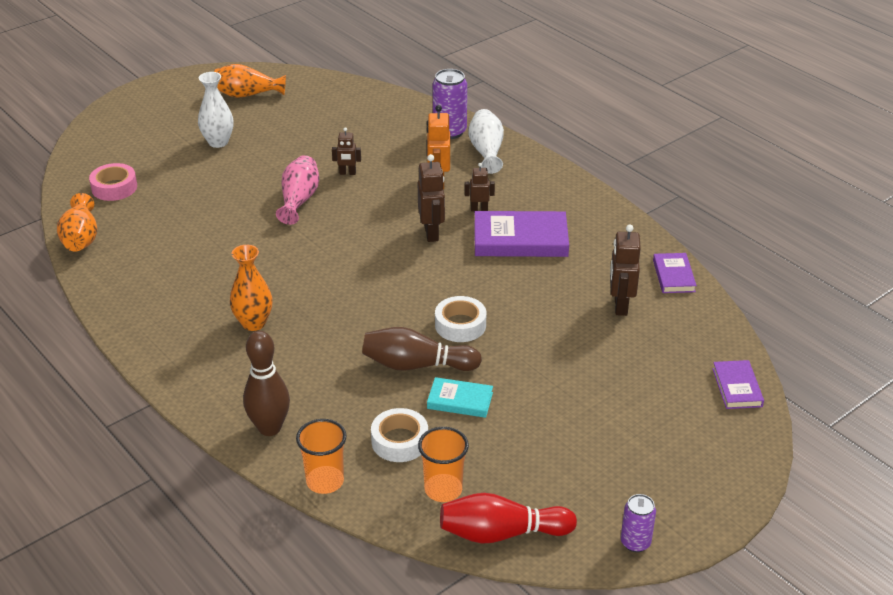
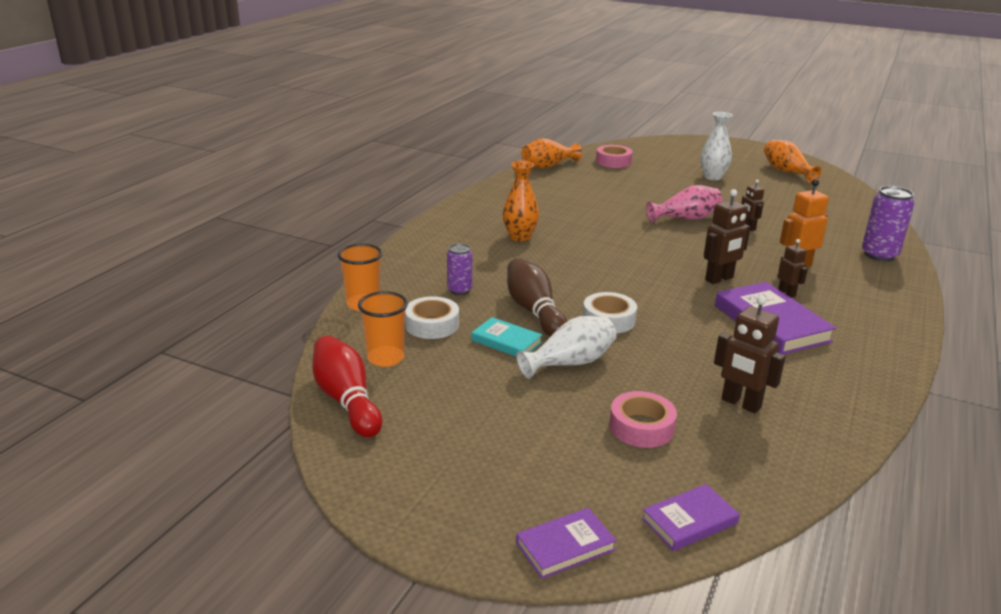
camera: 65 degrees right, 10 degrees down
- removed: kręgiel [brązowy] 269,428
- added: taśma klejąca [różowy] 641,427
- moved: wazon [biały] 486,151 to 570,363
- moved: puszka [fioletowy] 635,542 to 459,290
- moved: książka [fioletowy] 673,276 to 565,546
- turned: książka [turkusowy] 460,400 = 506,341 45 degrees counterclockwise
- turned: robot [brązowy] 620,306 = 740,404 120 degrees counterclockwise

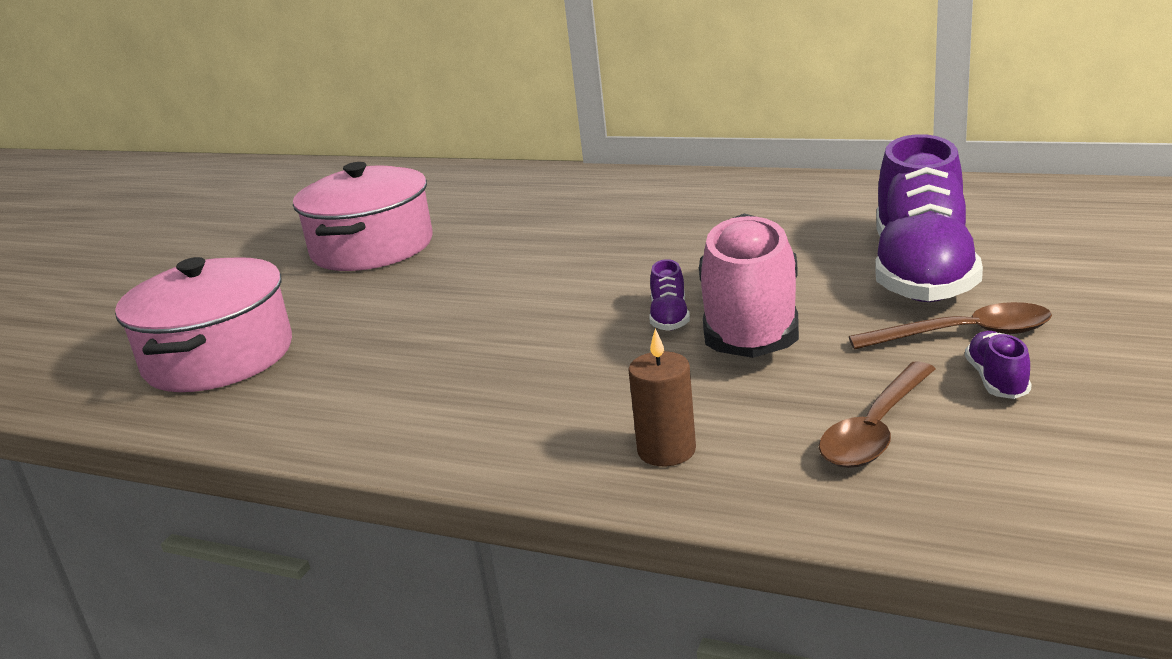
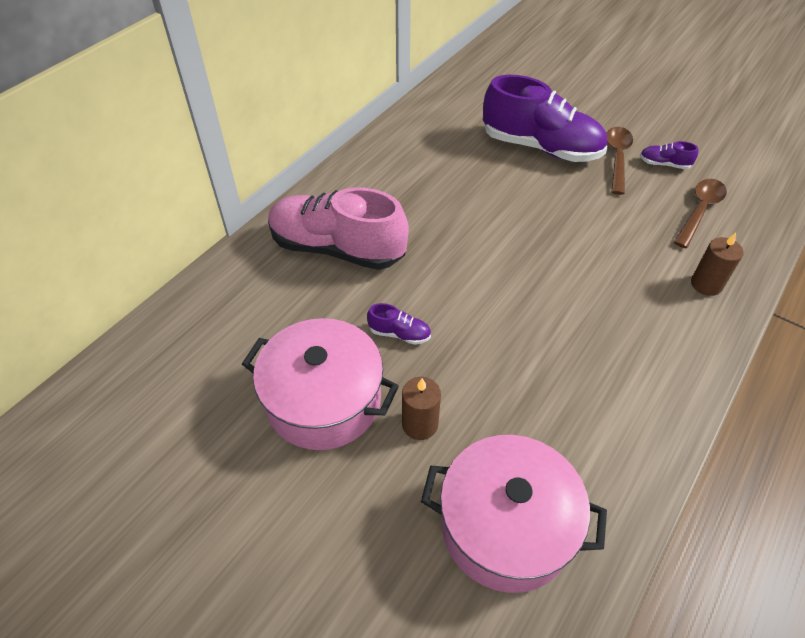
camera: 80 degrees left, 25 degrees up
- added: świeca [brązowy] 420,424
- moved: but [fioletowy] 669,317 to 399,334
- moved: but [różowy] 750,322 to 337,248
- turned: łyżka [brązowy] 876,429 = 699,211 105 degrees counterclockwise

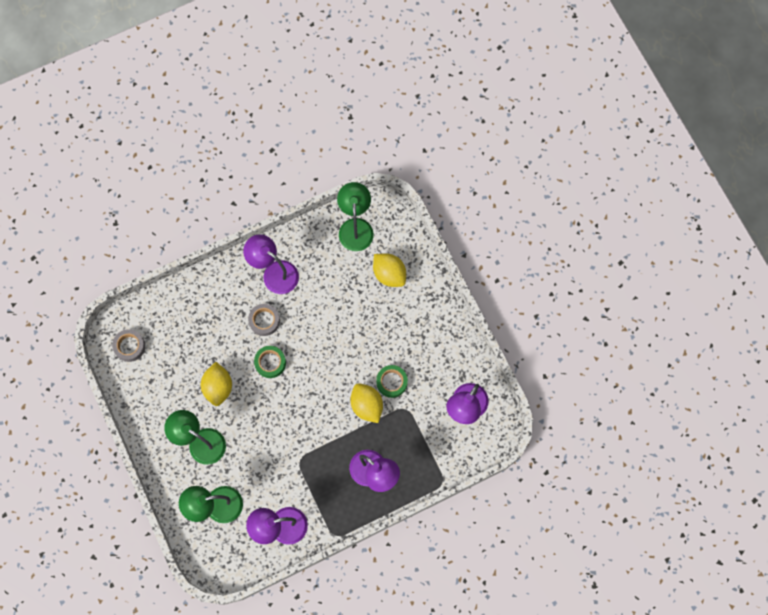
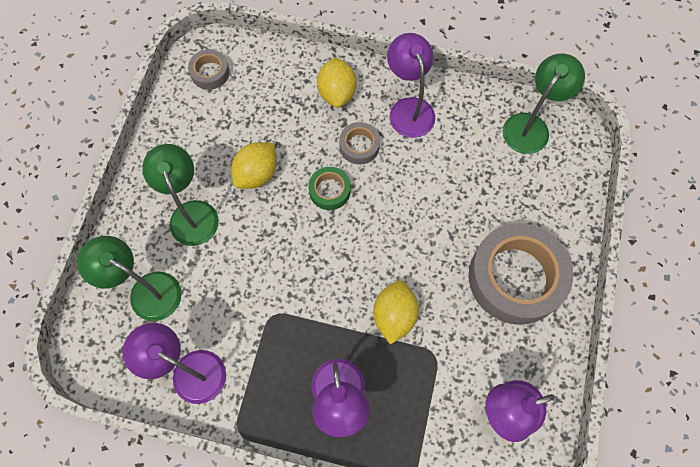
camera: 40 degrees right, 5 degrees down
- removed: taśma klejąca [zielony] 391,382
- added: taśma klejąca [szary] 515,278
- moved: cytryna [żółty] 389,274 to 337,93

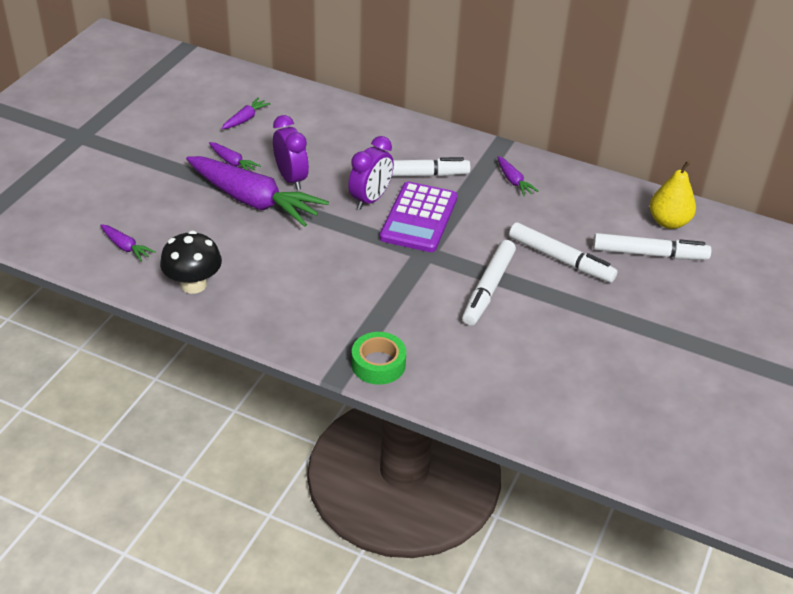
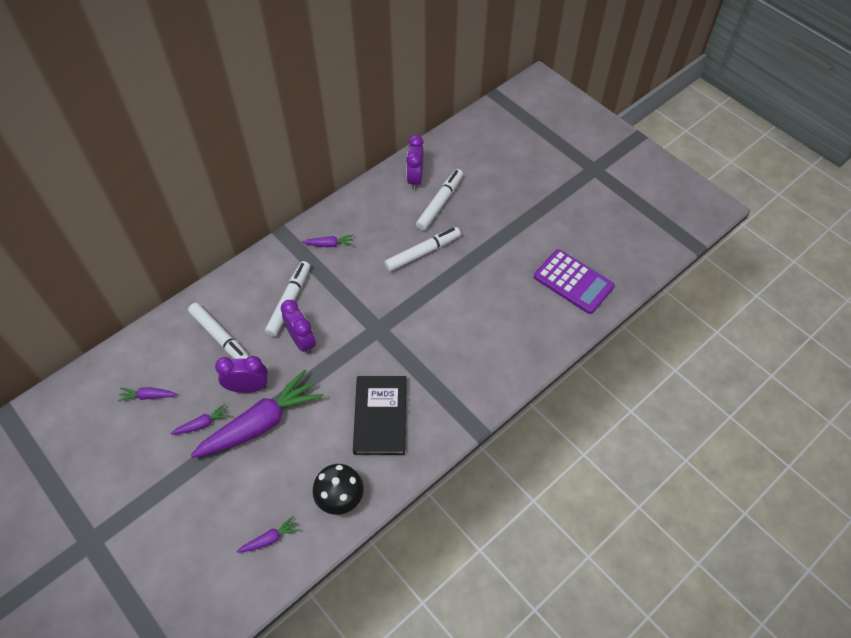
camera: 65 degrees left, 15 degrees up
- removed: taśma klejąca [zielony] 378,364
- added: książka [czarny] 380,416
- moved: kalkulator [fioletowy] 419,218 to 573,282
- moved: flamaster [biały] 488,288 to 221,337
- replaced: gruszka [żółty] 668,222 to budzik [fioletowy] 415,179
- turned: marchewka [fioletowy] 245,119 = 148,396 60 degrees counterclockwise

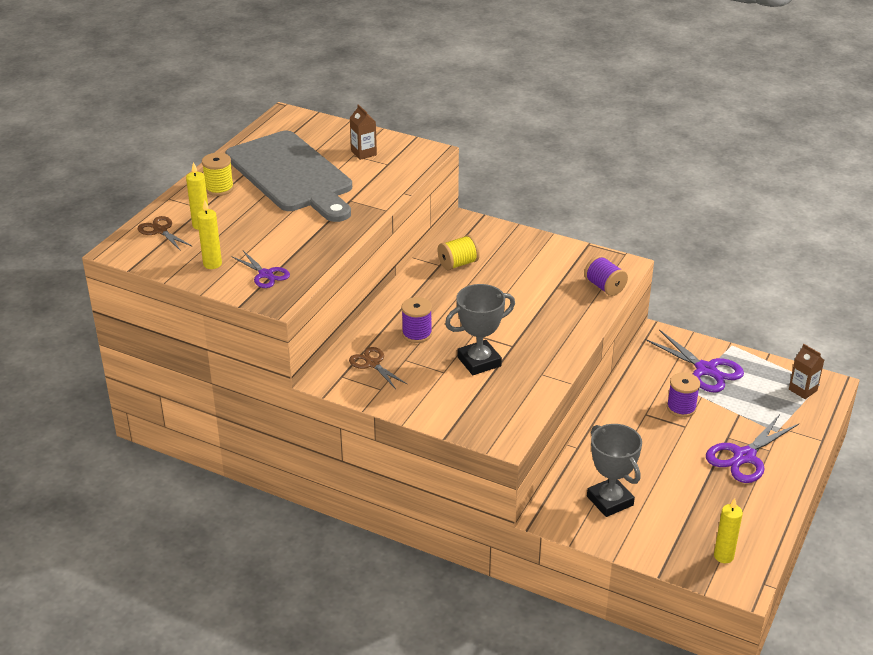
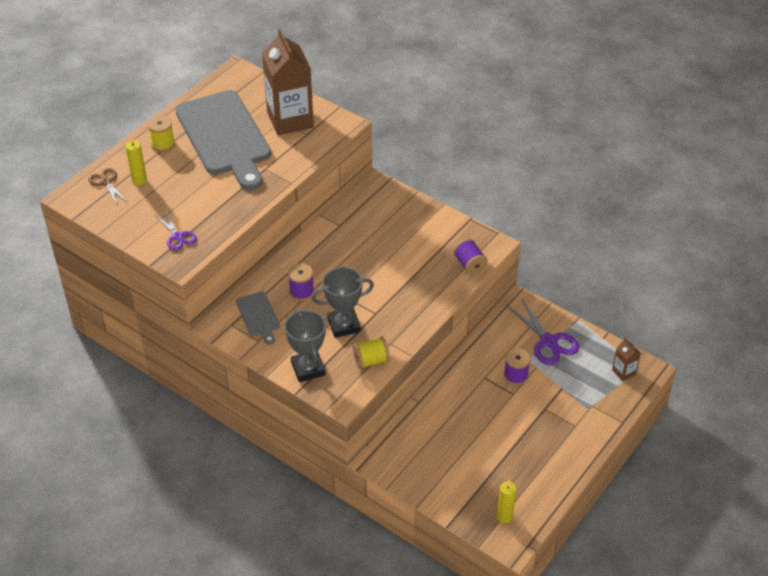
camera: 10 degrees right, 10 degrees up
- removed: świeca [żółty] 212,264
- removed: nożyczki [fioletowy] 744,456
- moved: szpulka [żółty] 458,264 to 371,360
- moved: puchar [szary] 610,501 to 308,368
- replaced: nożyczki [brązowy] 372,364 to deska do krojenia [szary] 258,316
- resized: karton mleka [brązowy] 364,153 = 290,120 x2.31

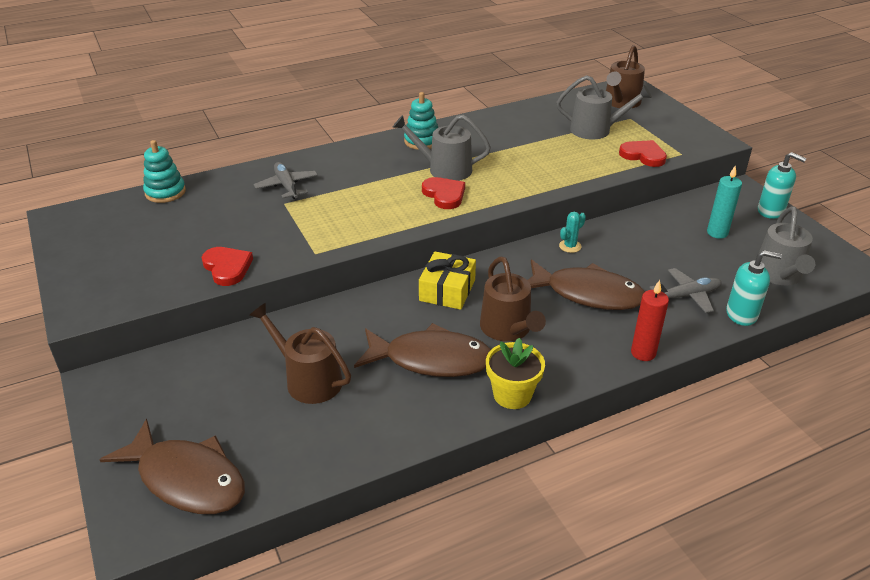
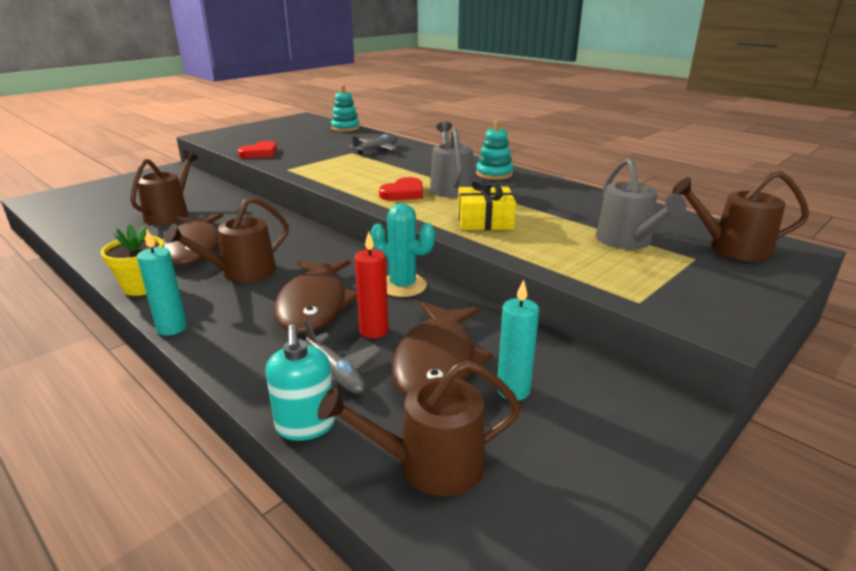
camera: 70 degrees right, 10 degrees down
- removed: serce [czerwony] 643,155
- removed: dozownik mydła [turkusowy] 771,211
- added: świeca [turkusowy] 172,328
- moved: ryba [brązowy] 187,479 to 437,362
- moved: prezent [żółty] 447,290 to 485,221
- moved: świeca [czerwony] 643,353 to 374,330
- recoloured: konewka [szary] 779,275 to konewka [brązowy] 430,464
- resized: kaktus [turkusowy] 570,246 = 403,286 x1.79

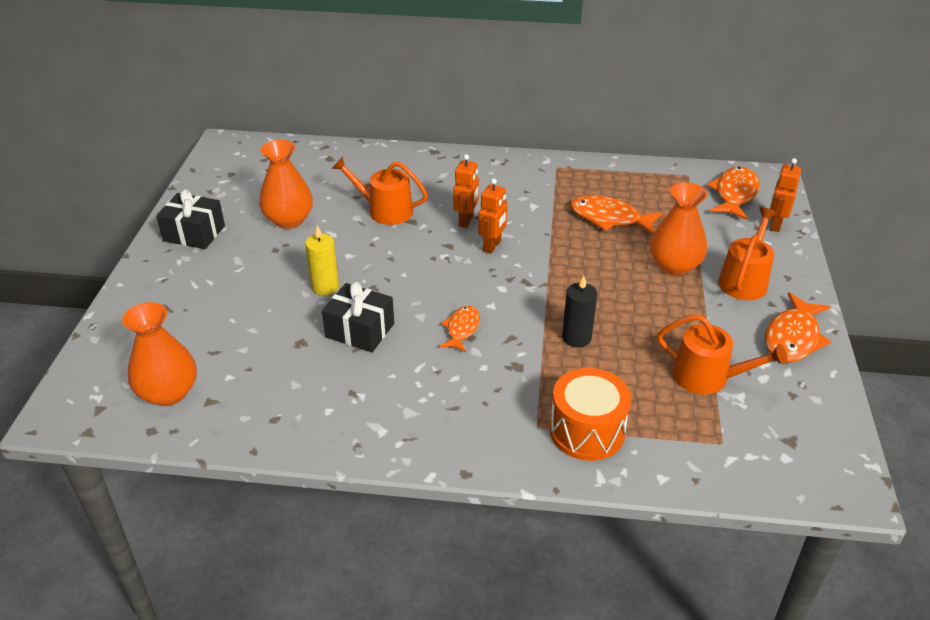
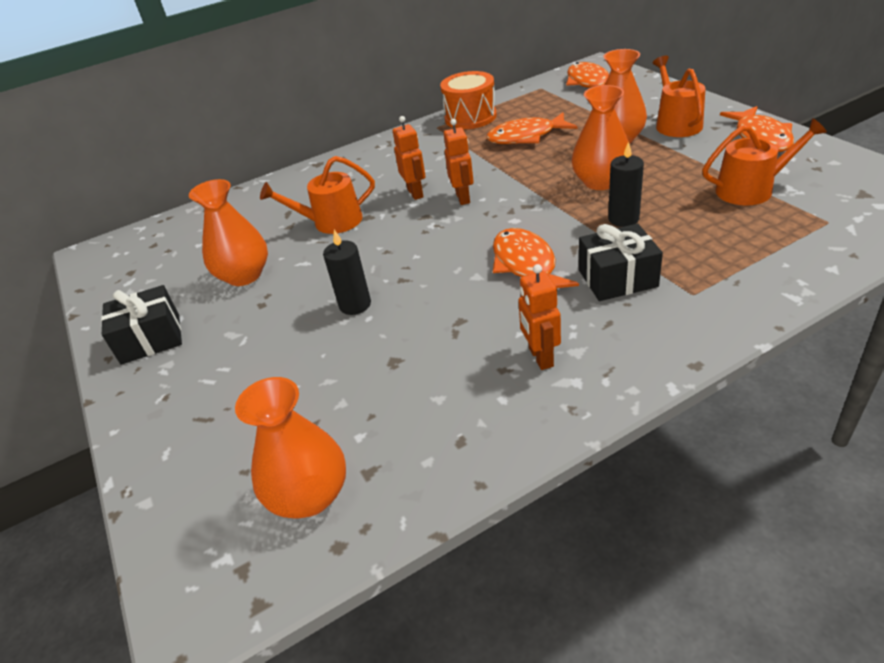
camera: 30 degrees left, 0 degrees up
- added: wazon [pomarańczowy] 600,182
- moved: prezent [czarny] 360,330 to 617,278
- moved: bęben [pomarańczowy] 587,431 to 470,117
- moved: robot [pomarańczowy] 775,225 to 540,357
- recoloured: świeca [żółty] 325,287 to świeca [czarny] 355,305
- resized: ryba [pomarańczowy] 462,329 = 526,265 x1.61

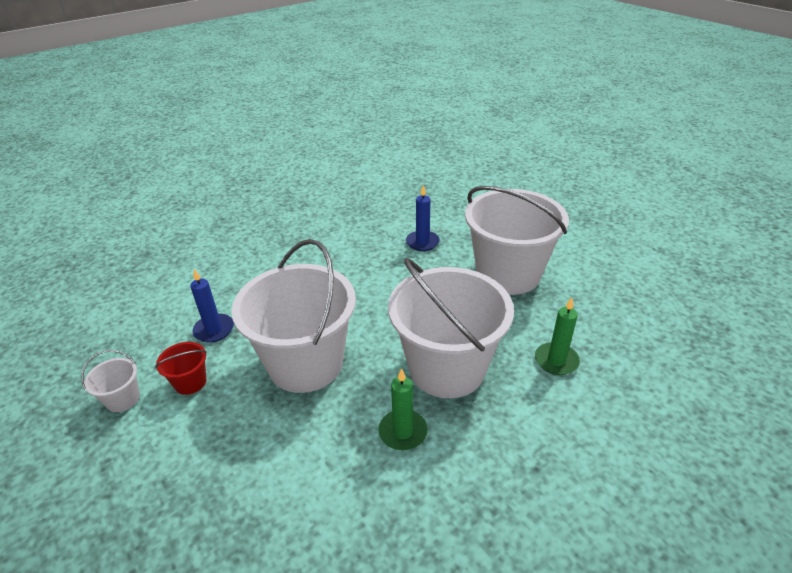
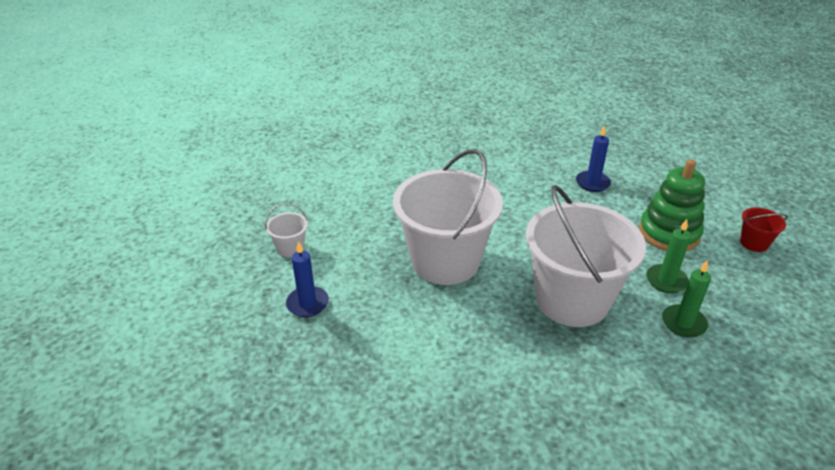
camera: 20 degrees right, 0 degrees up
- moved: wiadro [czerwony] 190,382 to 754,243
- moved: świeca [niebieski] 214,330 to 307,303
- moved: świeca [zielony] 403,432 to 666,281
- replaced: wiadro [biały] 508,274 to zabawka nakładanka [zielony] 669,233

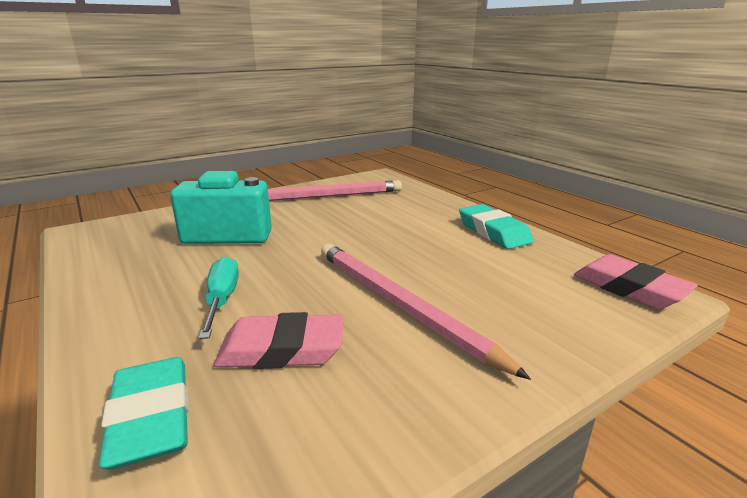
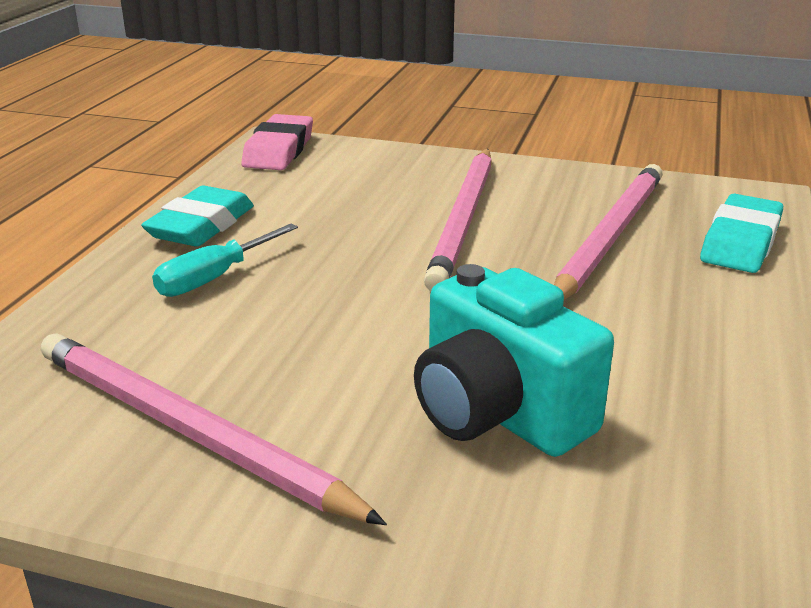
camera: 130 degrees left, 5 degrees up
- moved: śrubokręt [turkusowy] 222,300 to 215,277
- replaced: gumka do mazania [różowy] 282,350 to ołówek [różowy] 609,237

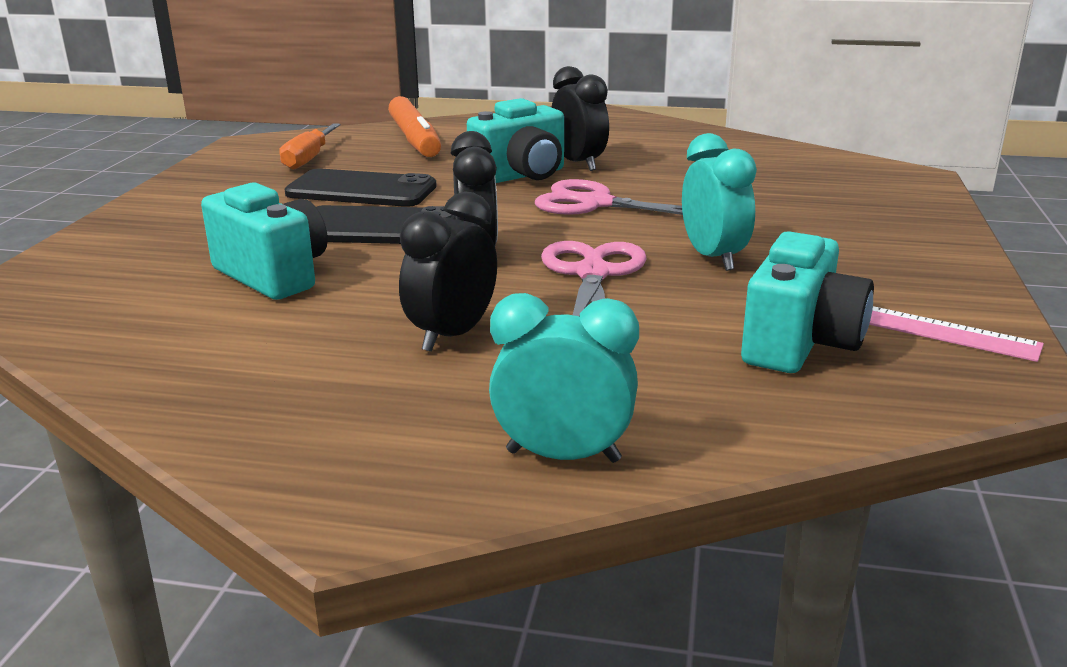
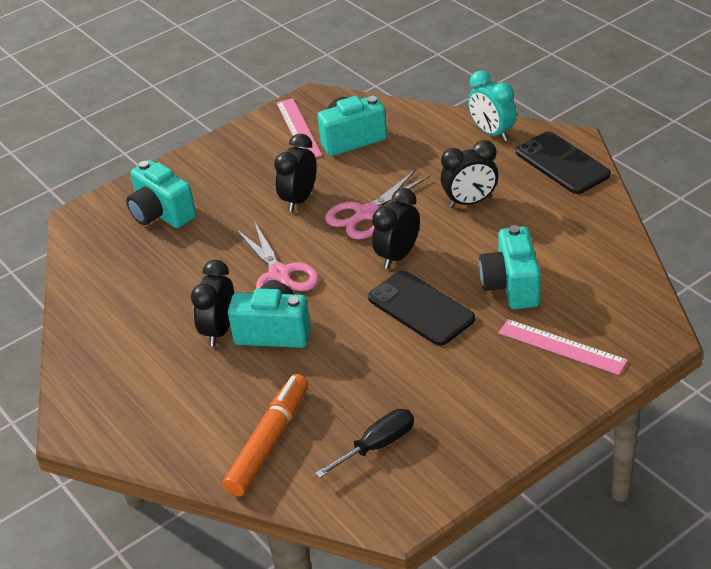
camera: 135 degrees left, 15 degrees up
- added: aparat fotograficzny [turkusowy] 161,214
- added: linijka [różowy] 562,347
- moved: telefon [czarny] 361,190 to 562,163
- recoloured: śrubokręt [pomarańczowy] 308,159 to śrubokręt [czarny] 377,445
- recoloured: budzik [turkusowy] 713,258 to budzik [czarny] 299,199

